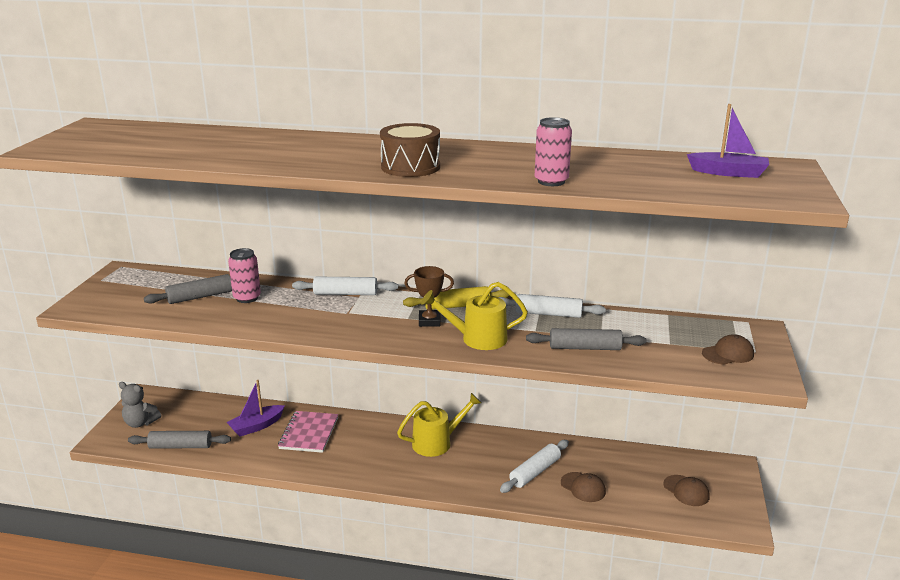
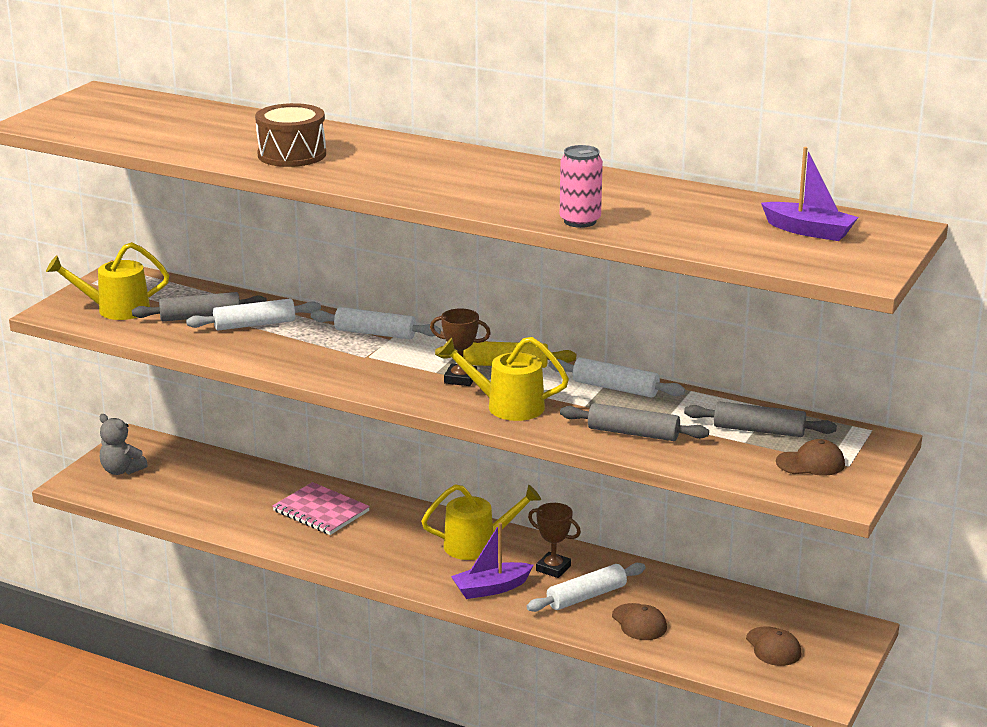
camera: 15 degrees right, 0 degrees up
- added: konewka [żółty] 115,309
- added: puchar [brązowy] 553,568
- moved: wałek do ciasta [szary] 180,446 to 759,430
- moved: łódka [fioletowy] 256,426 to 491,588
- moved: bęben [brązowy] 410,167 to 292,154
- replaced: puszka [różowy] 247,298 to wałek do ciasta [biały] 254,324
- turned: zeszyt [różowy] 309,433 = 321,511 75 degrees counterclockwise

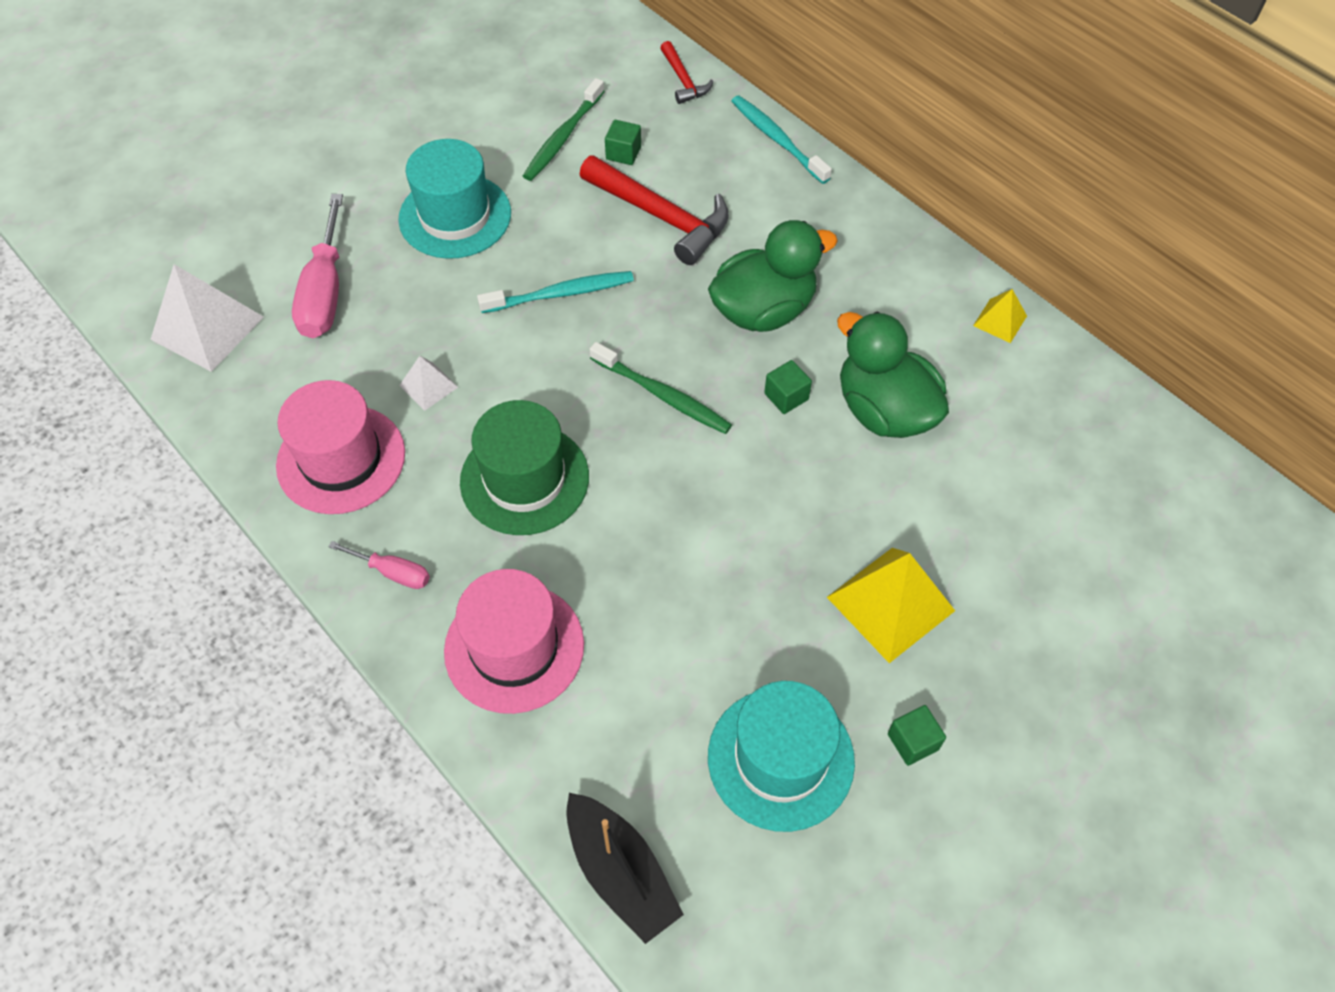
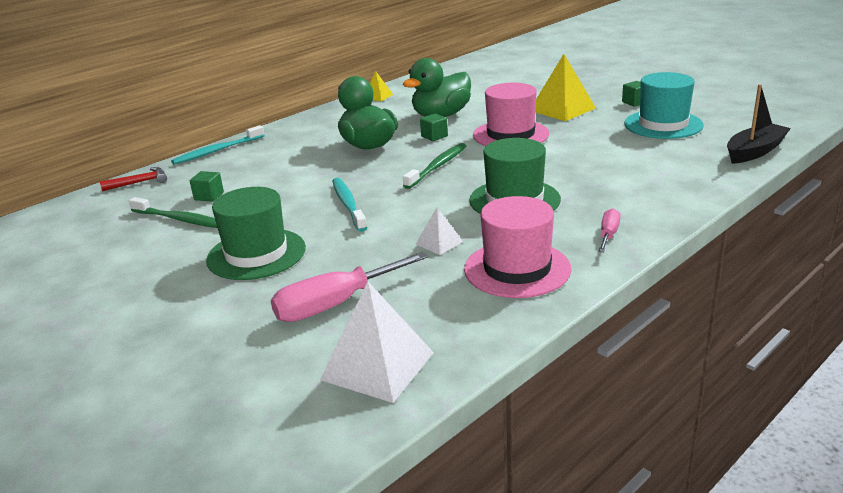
camera: 90 degrees left, 30 degrees down
- removed: młotek [czerwony] 661,216
- moved: kapelusz [różowy] 514,647 to 510,134
- recoloured: kapelusz [turkusowy] 455,216 to kapelusz [zielony] 256,254
- turned: śrubokręt [różowy] 325,292 = 335,304 150 degrees clockwise

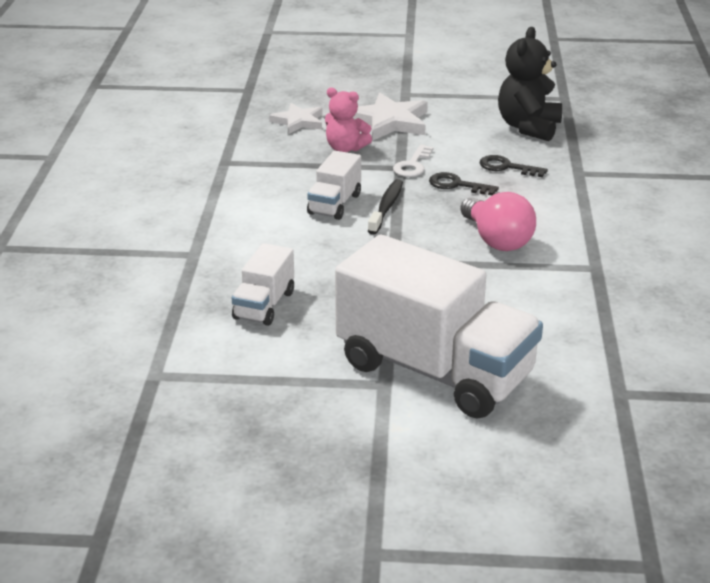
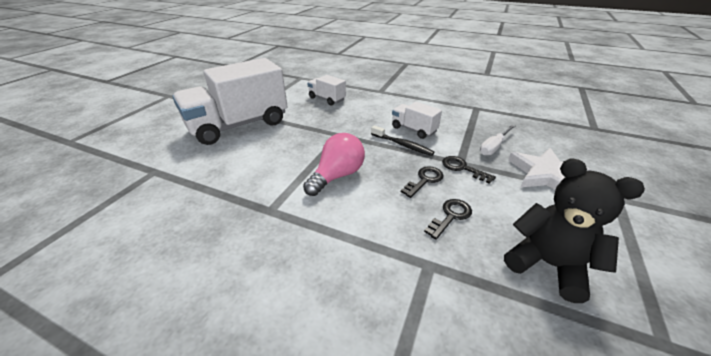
camera: 110 degrees right, 5 degrees up
- removed: gwiazda [biały] 298,122
- replaced: miś [różowy] 345,148 to śrubokręt [biały] 494,147
- recoloured: klucz [biały] 413,165 to klucz [czarny] 462,168
- turned: żarówka [różowy] 496,240 = 337,176 135 degrees clockwise

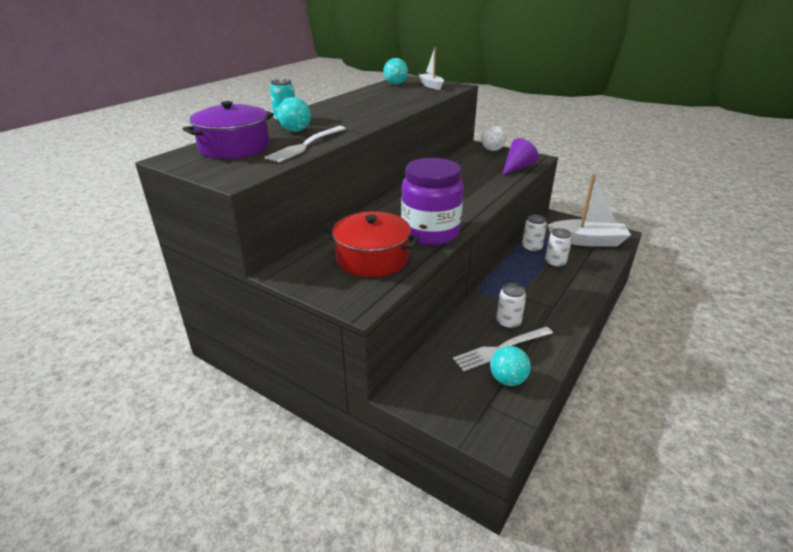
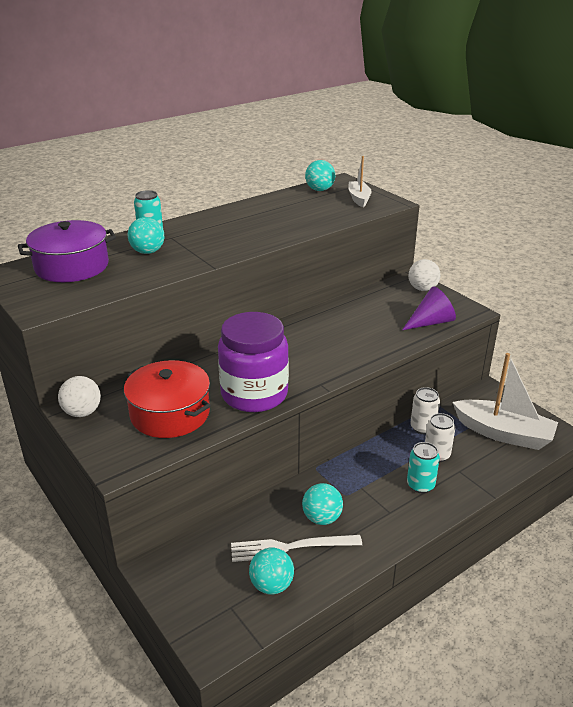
camera: 20 degrees right, 0 degrees up
- removed: widelec [biały] 306,145
- added: piłka [biały] 82,412
- added: puszka [turkusowy] 420,485
- replaced: puszka [biały] 508,323 to piłka [turkusowy] 322,518

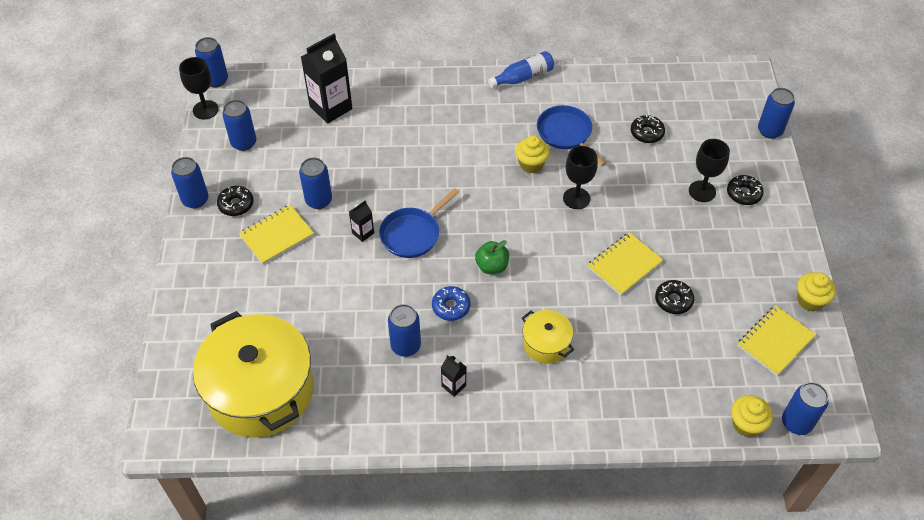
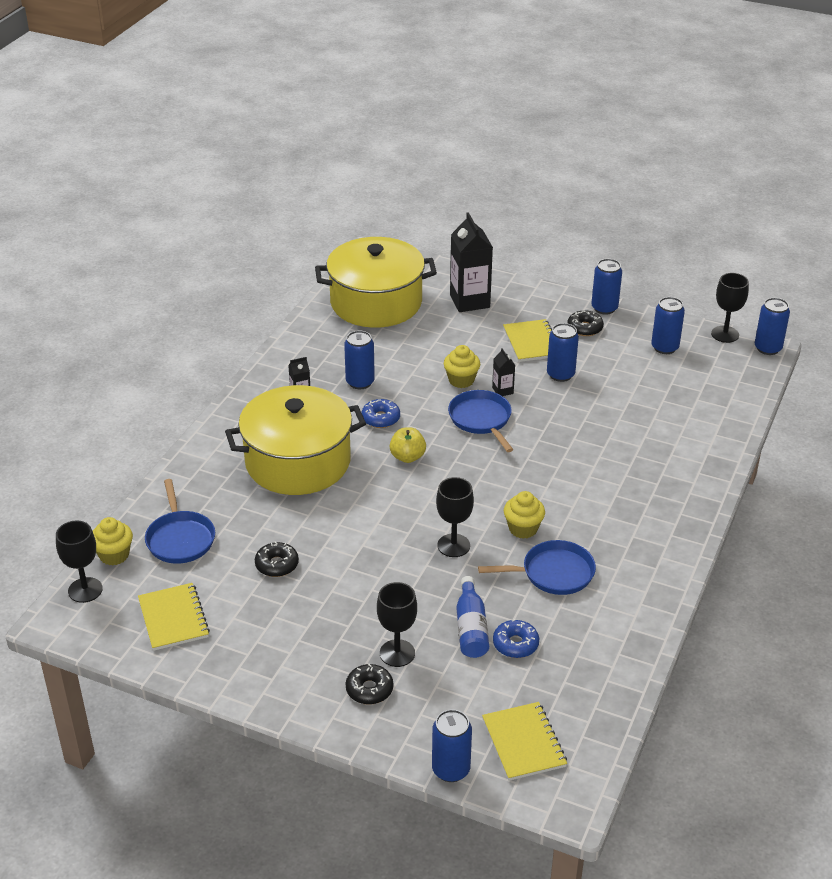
camera: 115 degrees right, 15 degrees down
- added: patelnia [niebieski] 180,539
- moved: karton mleka [czarny] 331,107 to 469,301
- moved: butelka [niebieski] 523,77 to 471,628
- moved: zeszyt [żółty] 624,265 to 523,743
- moved: muffinka [żółty] 810,300 to 461,380
- replaced: puszka [niebieski] 796,422 to kielich [czarny] 85,590
- recoloured: jabłko [zielony] 492,266 to jabłko [żółty] 407,457
- recoloured: donut [czarny] 646,133 to donut [niebieski] 515,644
- resized: garnek [żółty] 546,343 = 298,462 x2.19

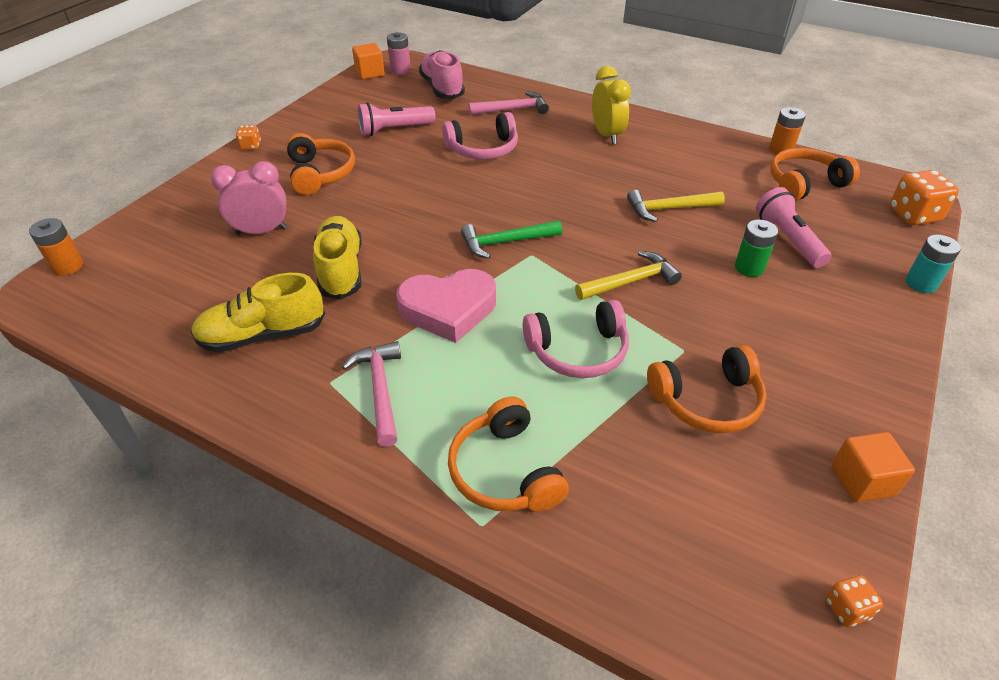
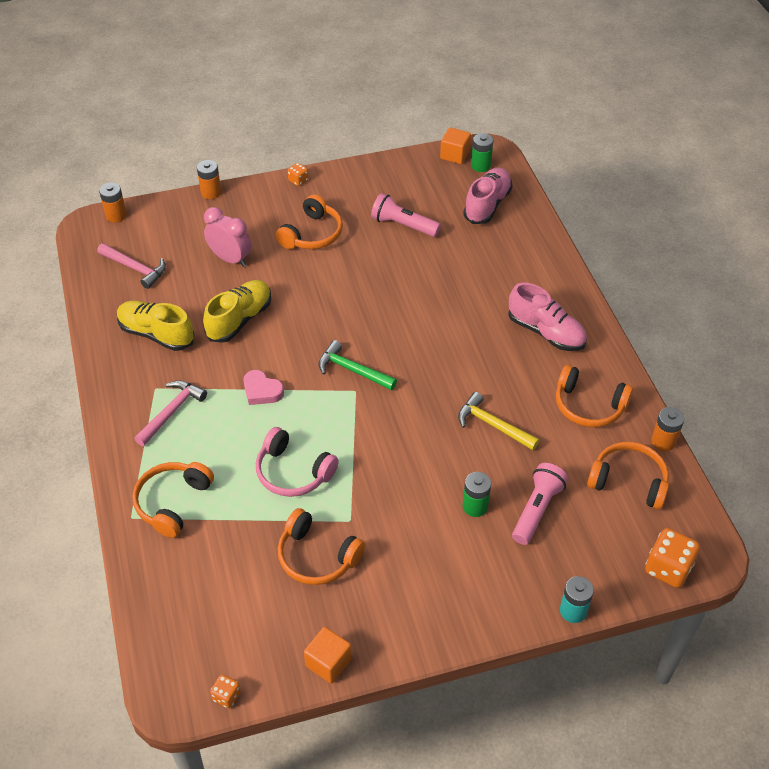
camera: 45 degrees right, 5 degrees up
- removed: słuchawki [różowy] 483,149
- removed: młotek [żółty] 630,281
- added: bateria [pomarańczowy] 211,192
- added: słuchawki [pomarańczowy] 589,405
- moved: młotek [różowy] 512,109 to 135,268
- replaced: budzik [żółty] 607,135 to but [różowy] 546,332
- recoloured: bateria [różowy] 400,70 to bateria [zielony] 480,165
- resized: serce [różowy] 448,309 = 262,391 x0.59

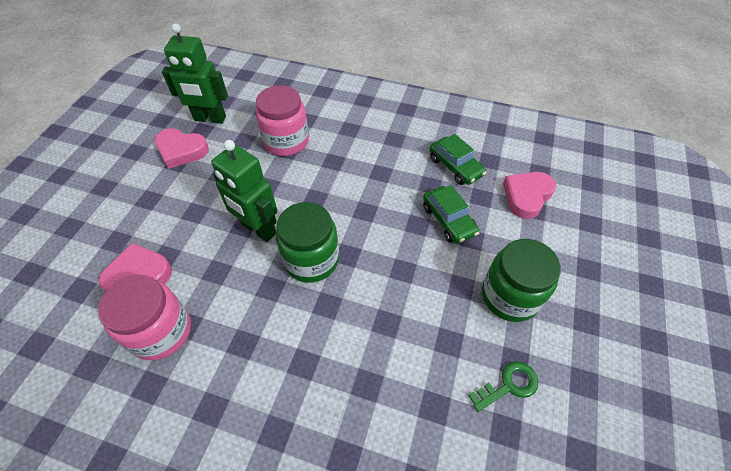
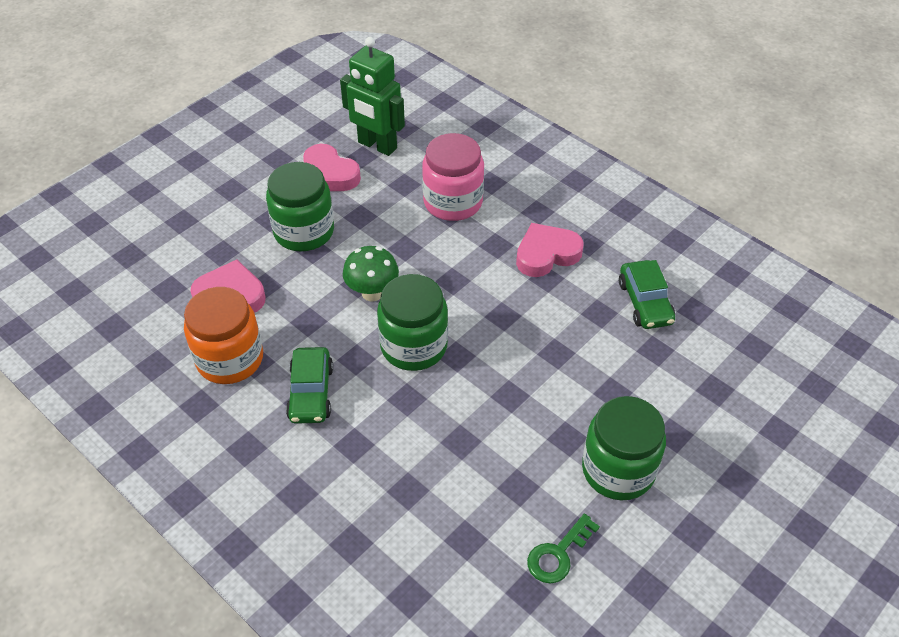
camera: 25 degrees right, 5 degrees down
- added: słoik [zielony] 304,231
- moved: samochód [zielony] 448,220 to 311,393
- moved: serce [różowy] 526,196 to 546,254
- replaced: robot [zielony] 258,229 to grzyb [zielony] 372,293
- recoloured: słoik [różowy] 161,331 to słoik [pomarańczowy] 230,359
- turned: klucz [zielony] 508,385 = 558,554 135 degrees clockwise

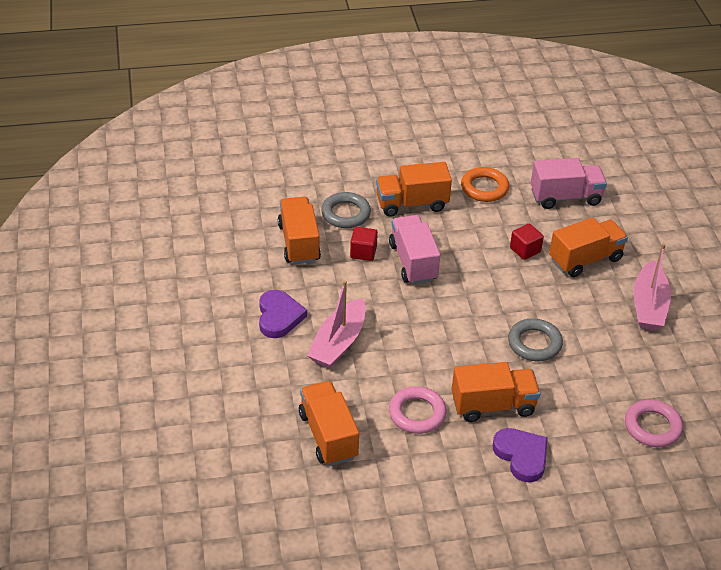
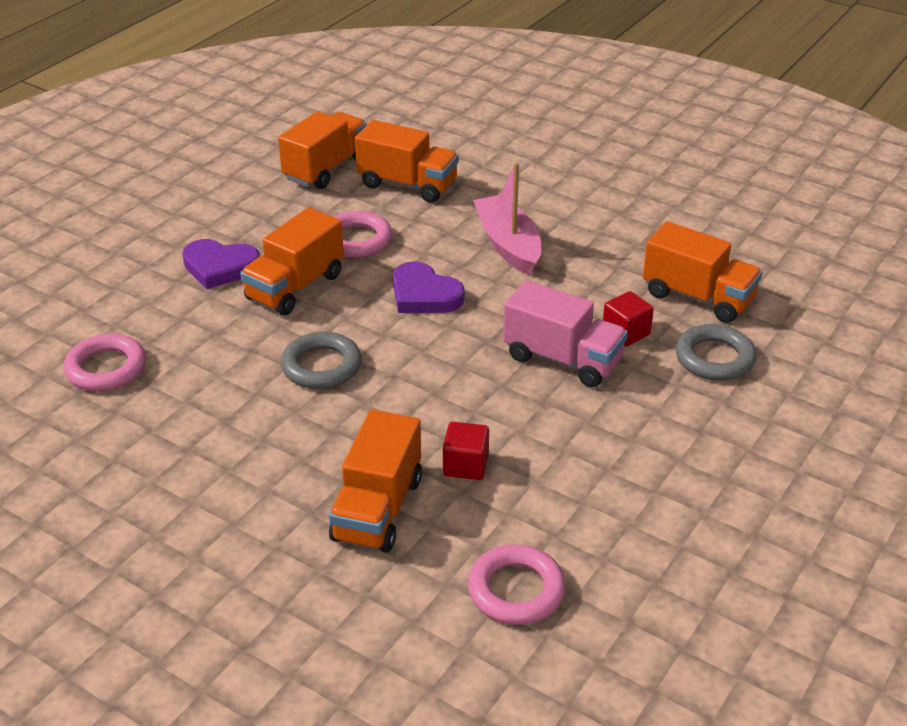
camera: 135 degrees right, 5 degrees down
- removed: pierścień [pomarańczowy] 484,188
- removed: łódka [różowy] 649,306
- moved: serce [fioletowy] 279,316 to 424,295
- moved: ciężarówka [pomarańczowy] 412,204 to 326,169
- replaced: ciężarówka [różowy] 565,197 to pierścień [różowy] 516,590

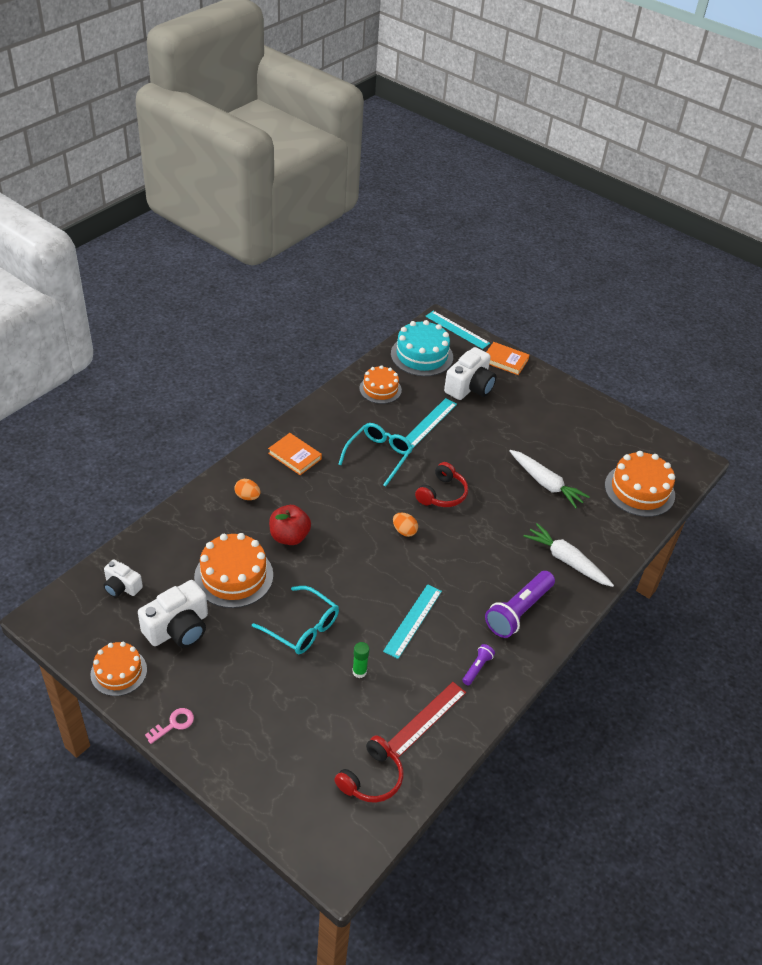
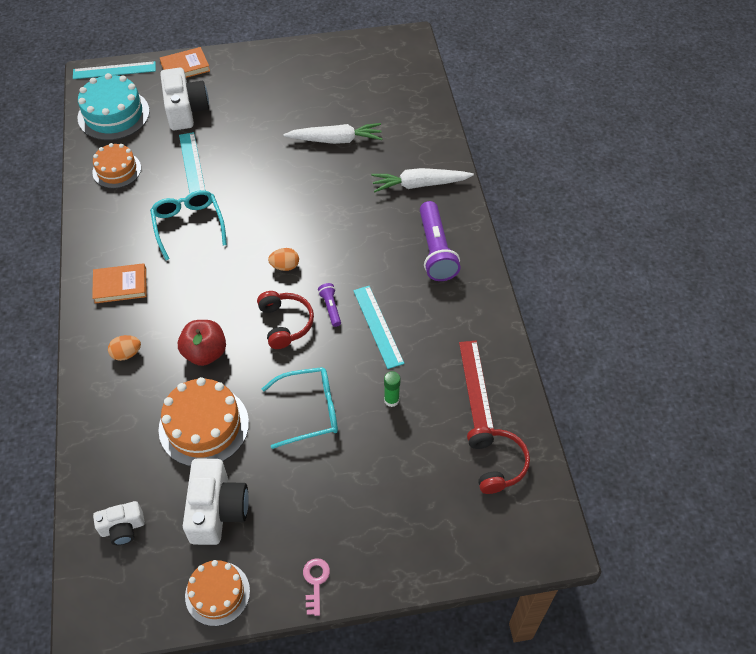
camera: 45 degrees left, 10 degrees up
- removed: tort [pomarańczowy] 639,490
- moved: słuchawki [czerwony] 442,494 to 285,323
- moved: latarka [fioletowy] 477,668 to 330,308

